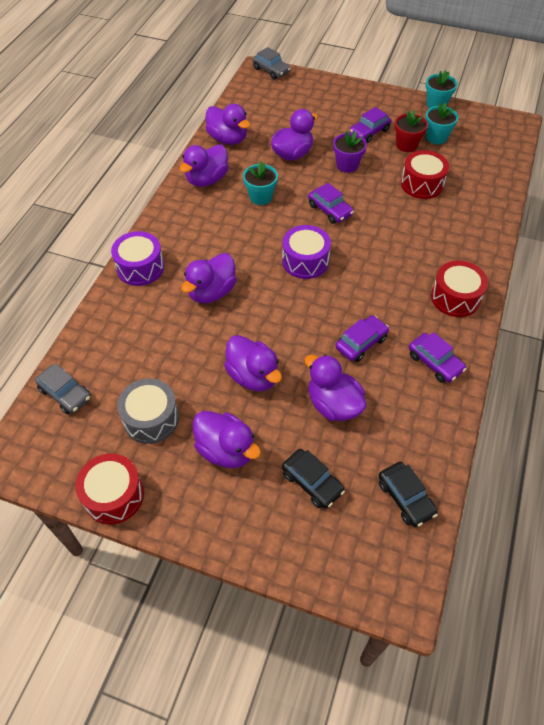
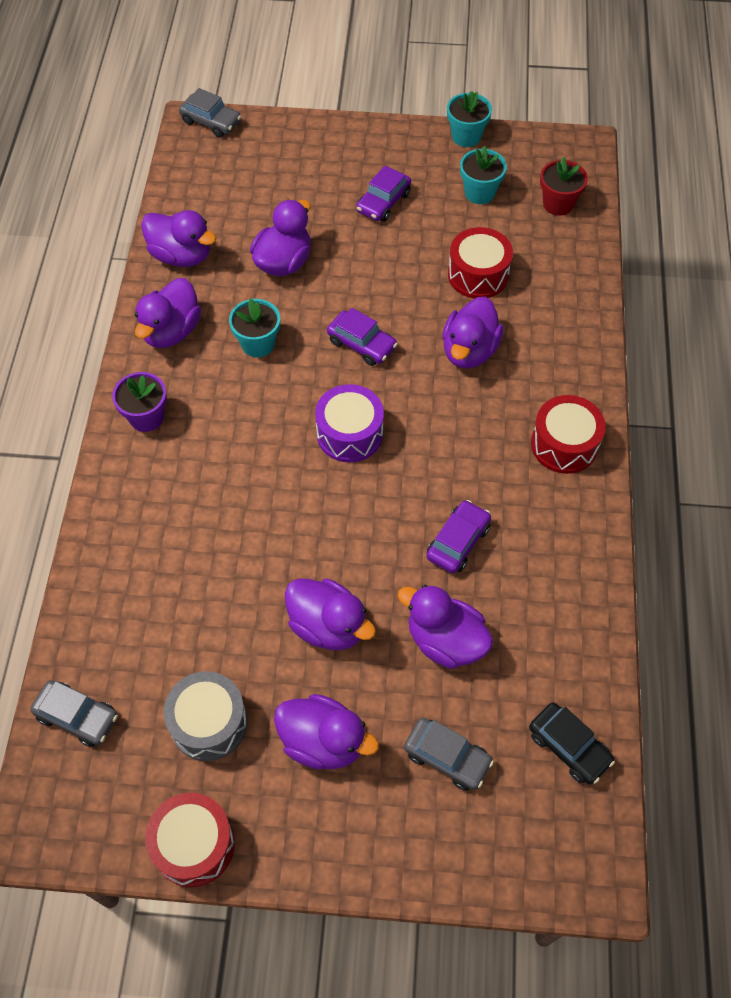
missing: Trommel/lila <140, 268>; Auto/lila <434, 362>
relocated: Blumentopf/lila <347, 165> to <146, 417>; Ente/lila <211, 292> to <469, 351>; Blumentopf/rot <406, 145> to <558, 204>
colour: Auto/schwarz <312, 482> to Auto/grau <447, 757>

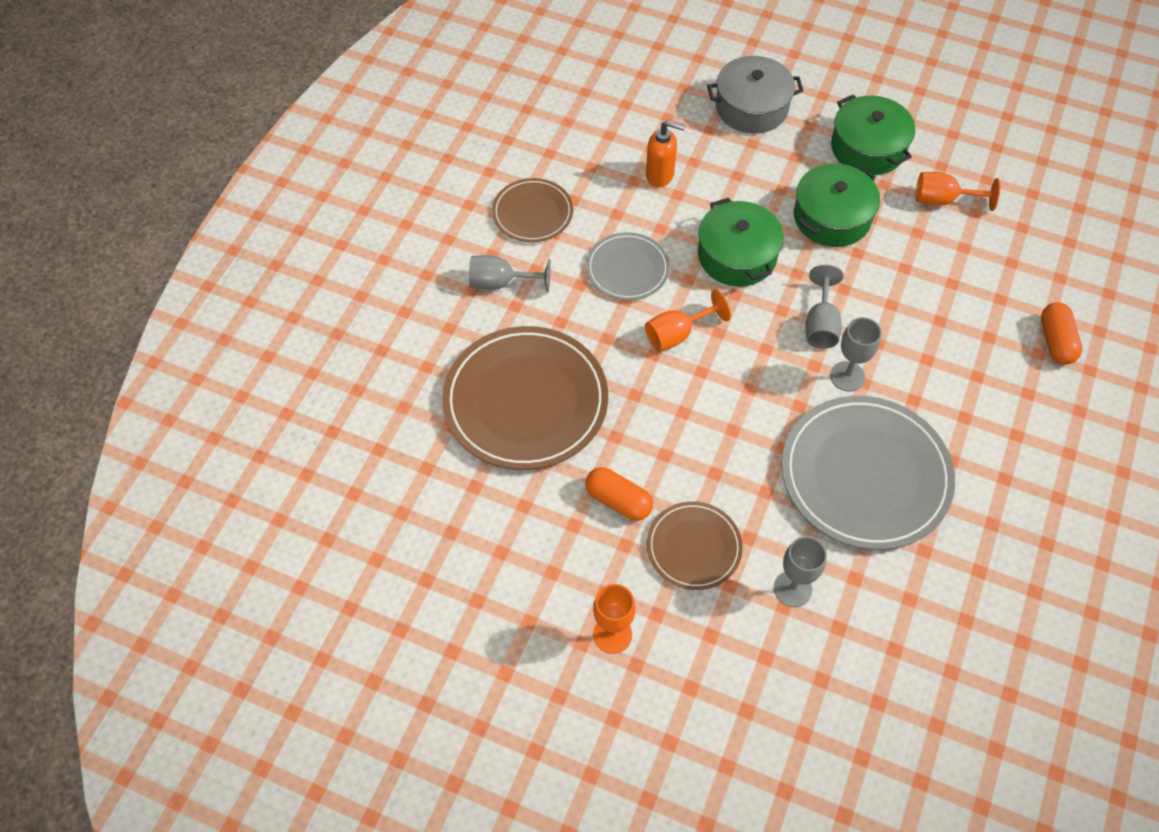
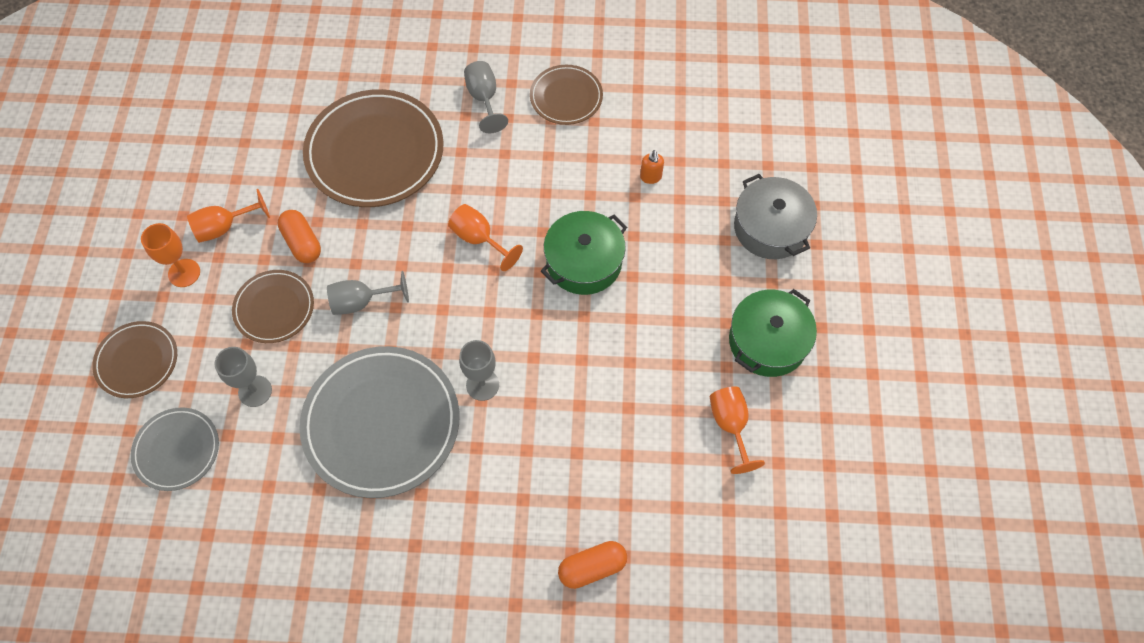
missing: Kochtopf/grün <832, 217>
appeared: Teller/braun <137, 361>; Kelch/orange <224, 227>
relocated: Teller/grau <627, 269> to <177, 450>; Kelch/grau <820, 325> to <361, 302>
spun: Kapsel/orange <618, 501> = <302, 243> 45 degrees counterclockwise
size: Seifenspender/orange <660, 175> = <650, 177> x0.65

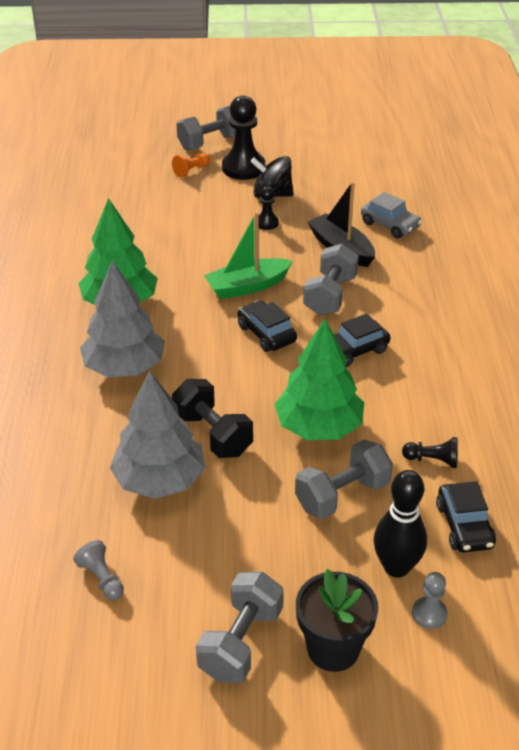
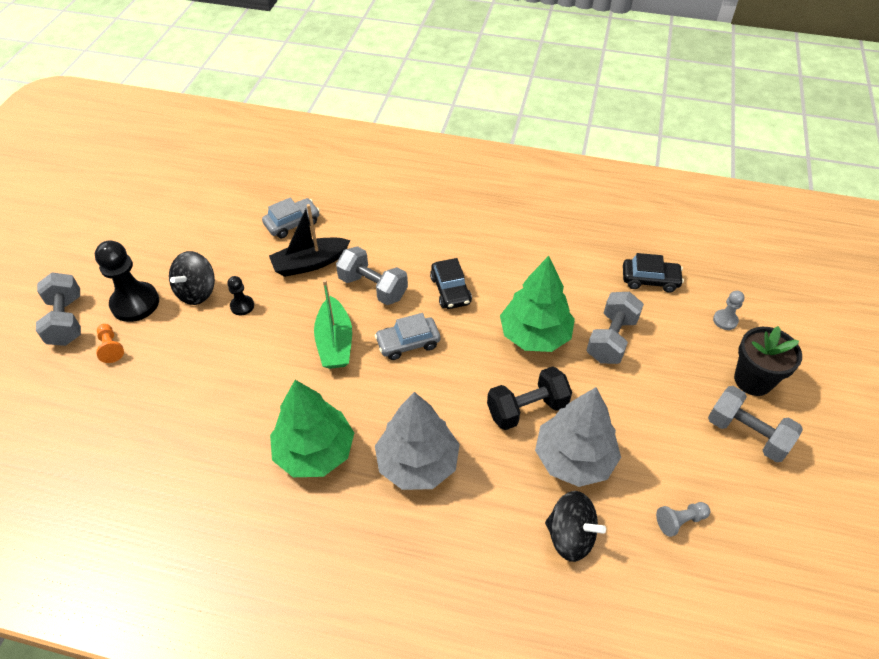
missing: Bowlingkegel/schwarz <396, 567>; Bauer/schwarz <432, 460>
appeared: Kreisel/schwarz <570, 536>
colour: Auto/schwarz <266, 334> to Auto/grau <408, 343>
spun: Hantel/grau <342, 495> = <611, 339> 45 degrees clockwise

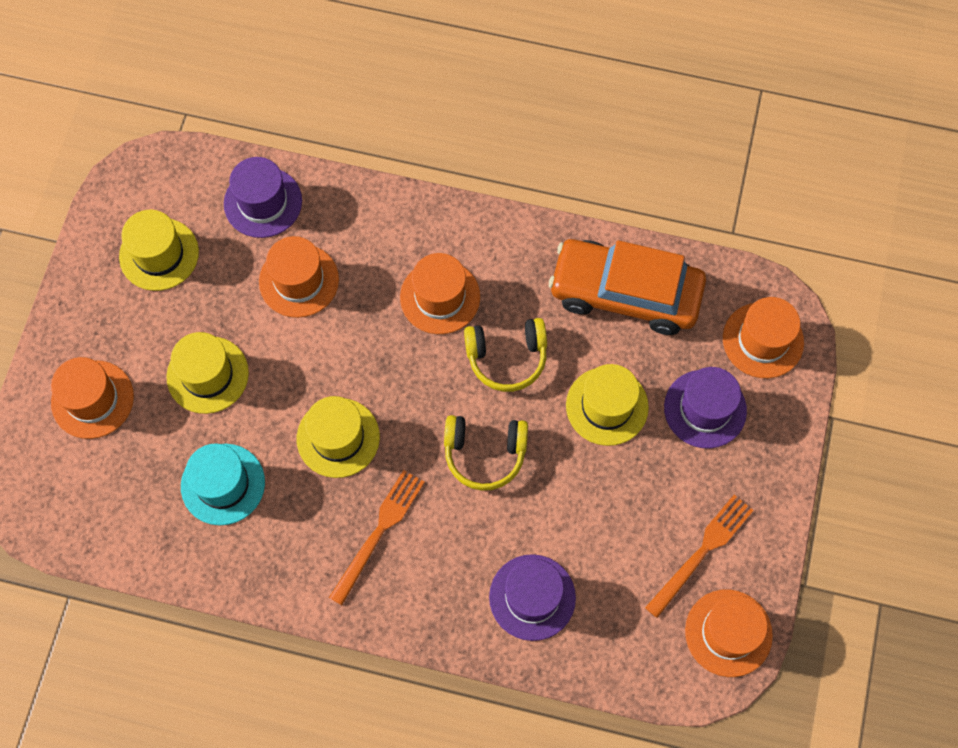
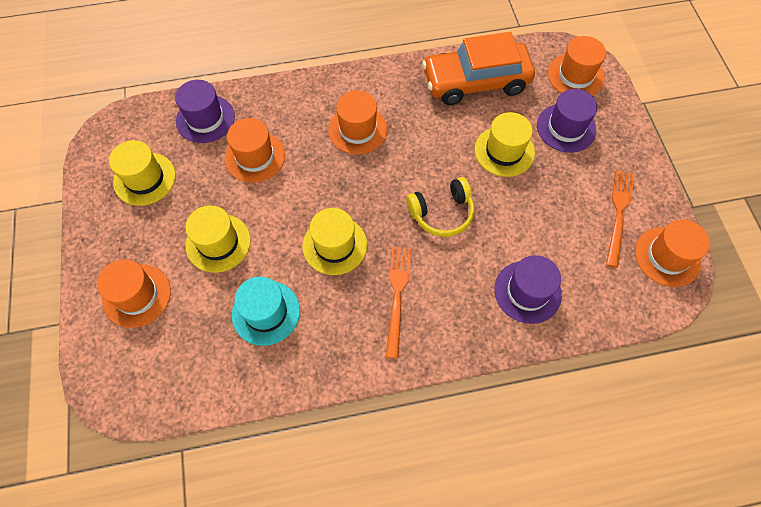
missing: Kopfhörer/gelb <507, 358>

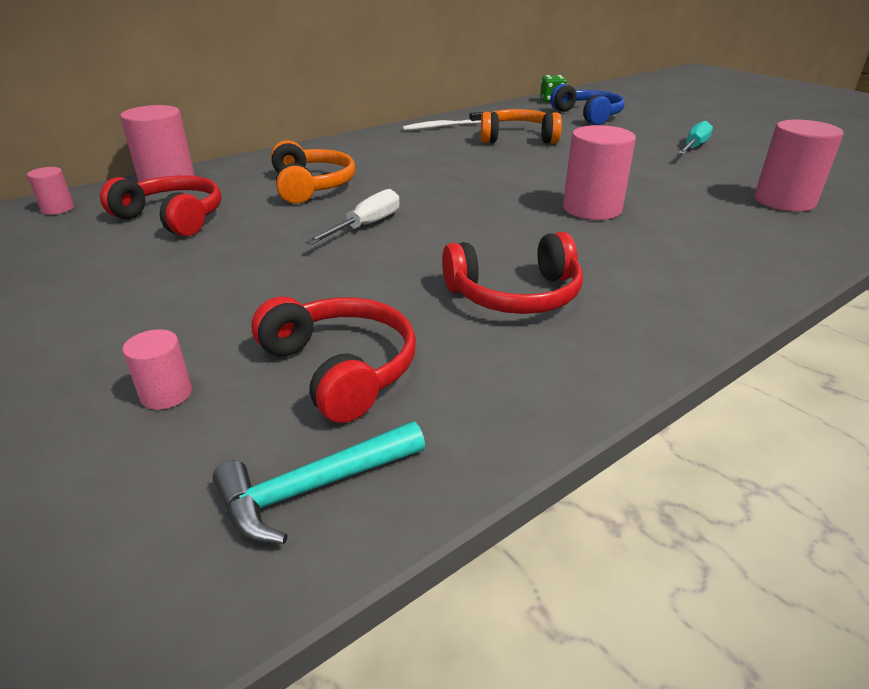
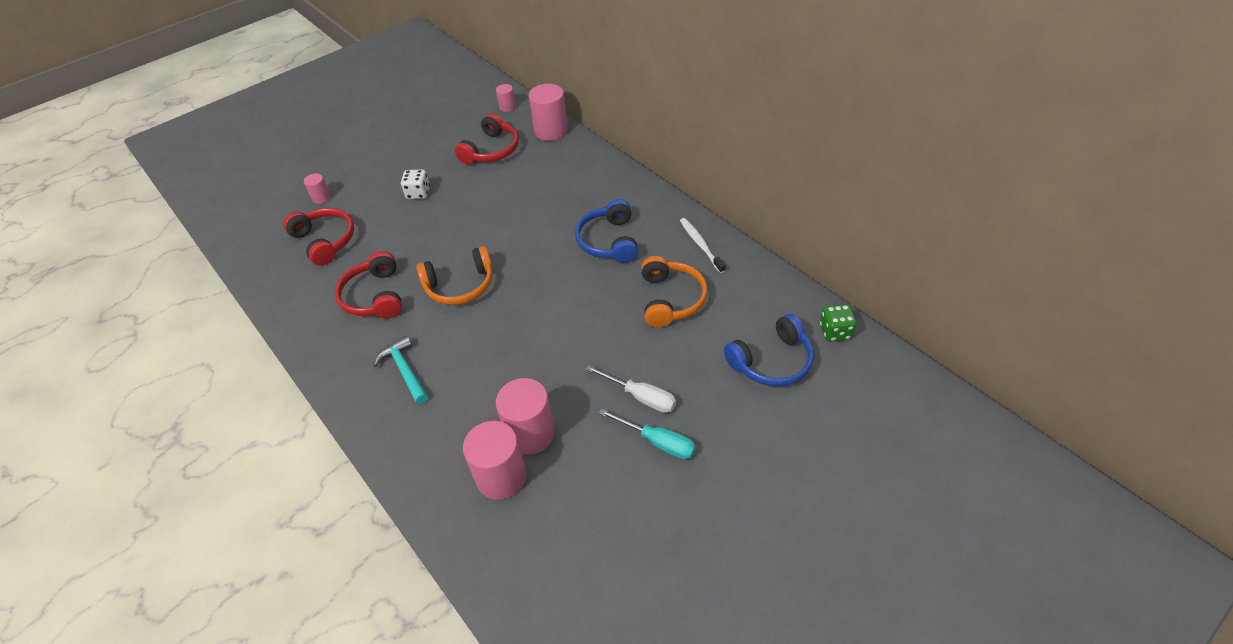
appeared: Spielwürfel/weiß <418, 193>; Kopfhörer/blau <609, 241>
relocated: Hammer/türkis <314, 488> to <405, 371>; Kopfhörer/orange <311, 186> to <460, 286>; Vollzylinder/rosa <592, 209> to <530, 433>; Schraubenzieher/weiß <366, 226> to <640, 397>
spun: Kopfhörer/rot <341, 368> = <325, 241> 90 degrees counterclockwise

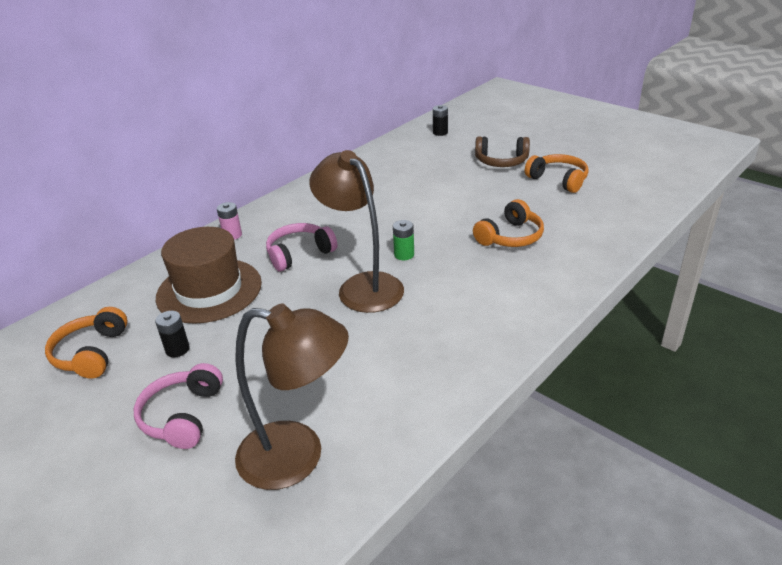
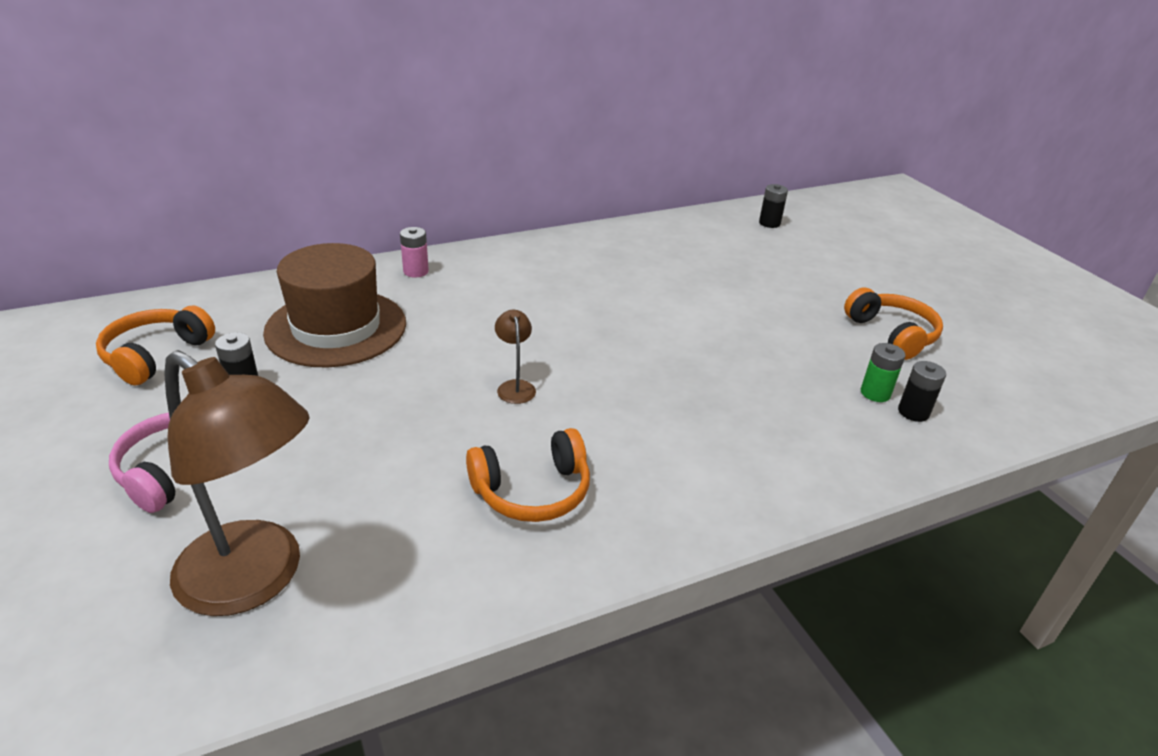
missing: Kopfhörer/rosa <299, 254>; Kopfhörer/braun <501, 161>
appeared: Batterie/schwarz <913, 412>
relocated: Kopfhörer/orange <510, 237> to <532, 491>; Batterie/grün <404, 255> to <875, 393>
size: Lampe/braun <362, 285> = <515, 386> x0.42

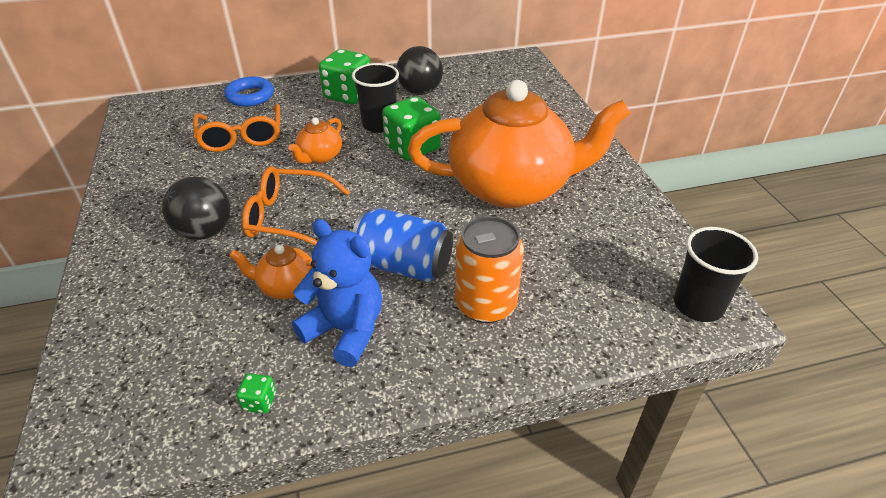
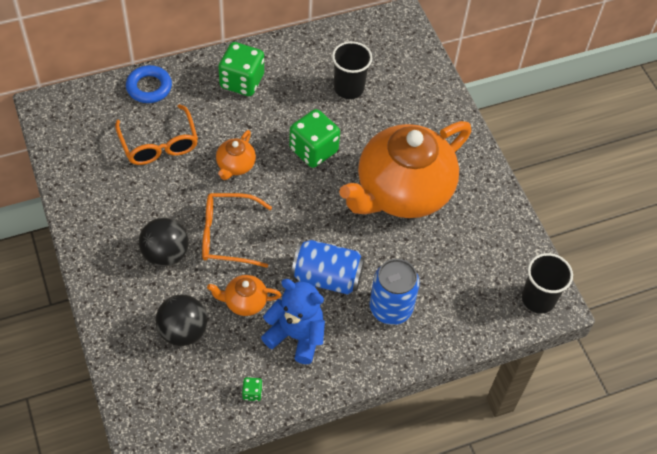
relocated: Ball/schwarz <420, 92> to <183, 331>; Becher/schwarz <379, 124> to <349, 88>
colour: Dose/orange <485, 304> to Dose/blau <390, 308>
spun: Teekanne/orange <512, 187> = <402, 192> 150 degrees clockwise

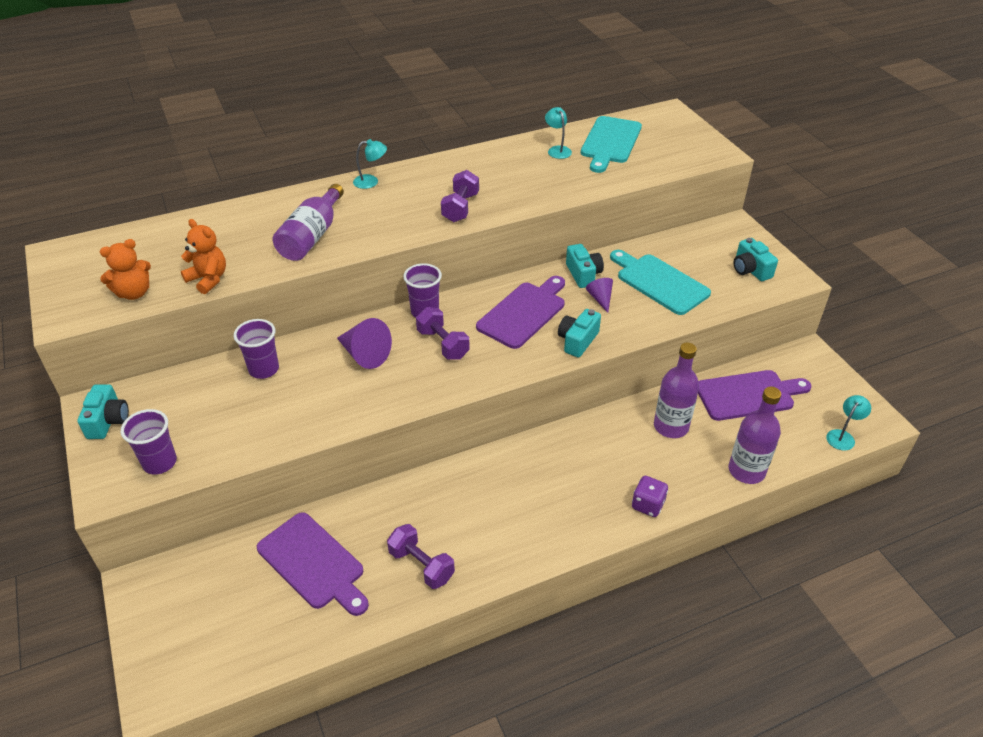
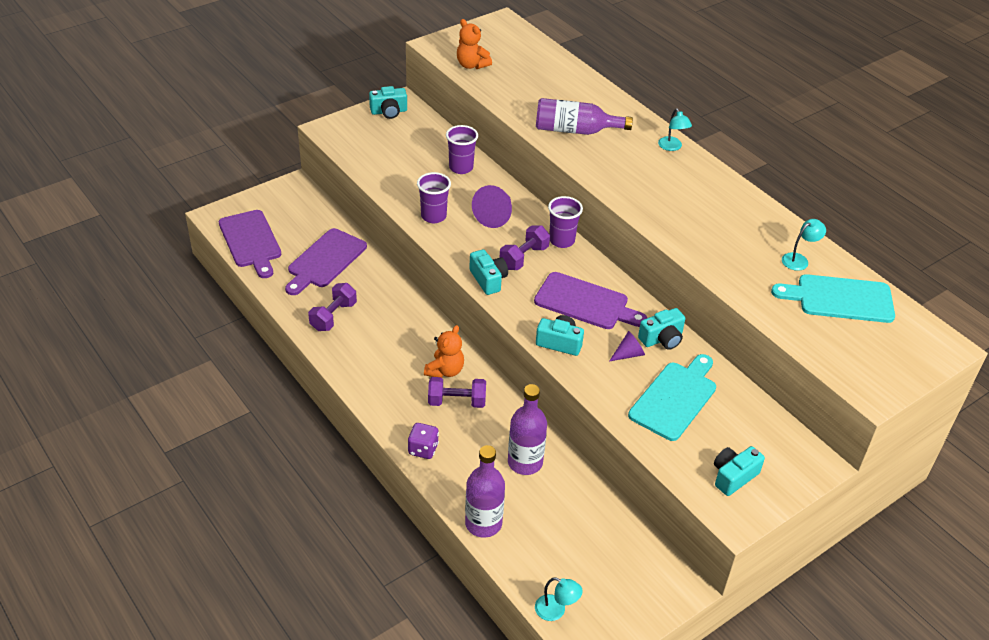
appeared: Kamera/türkis <488, 280>
relocated: Schneidebrett/lila <748, 395> to <250, 241>; Becher/lila <160, 463> to <433, 216>; Teddybär/orange <208, 279> to <445, 371>; Hantel/lila <460, 208> to <456, 401>

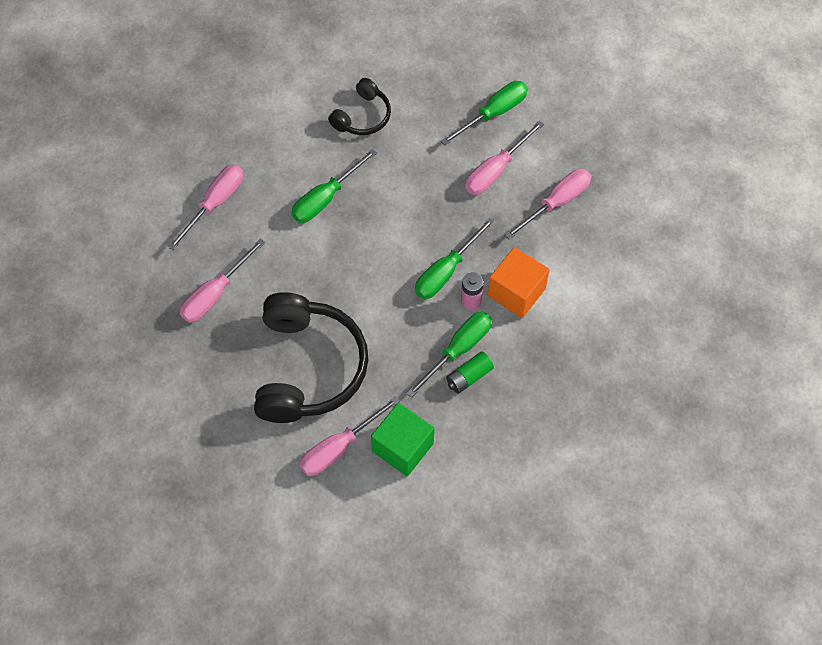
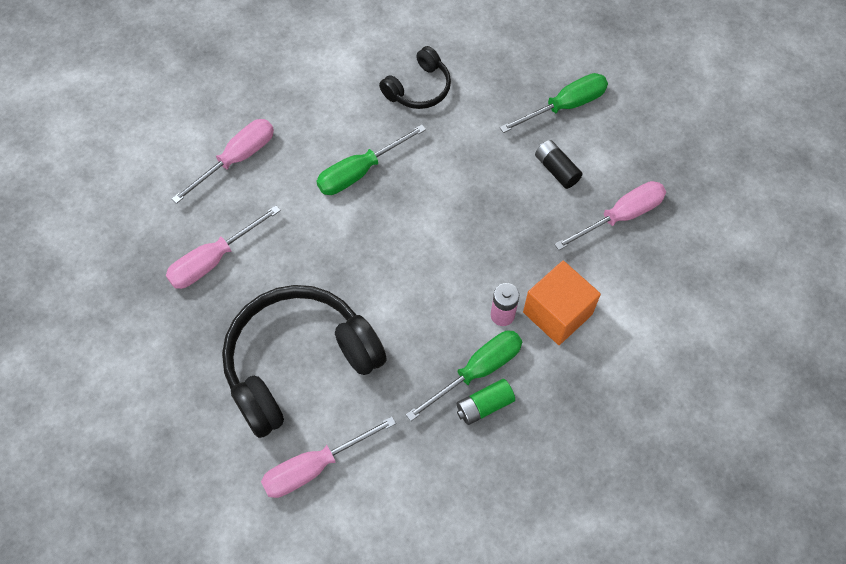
missing: Kubus/grün <402, 447>; Schraubenzieher/grün <446, 271>
exchanged: Schraubenzieher/rosa <495, 170> to Batterie/schwarz <556, 169>
spun: Kopfhörer/schwarz <308, 367> = <299, 363> 135 degrees counterclockwise

